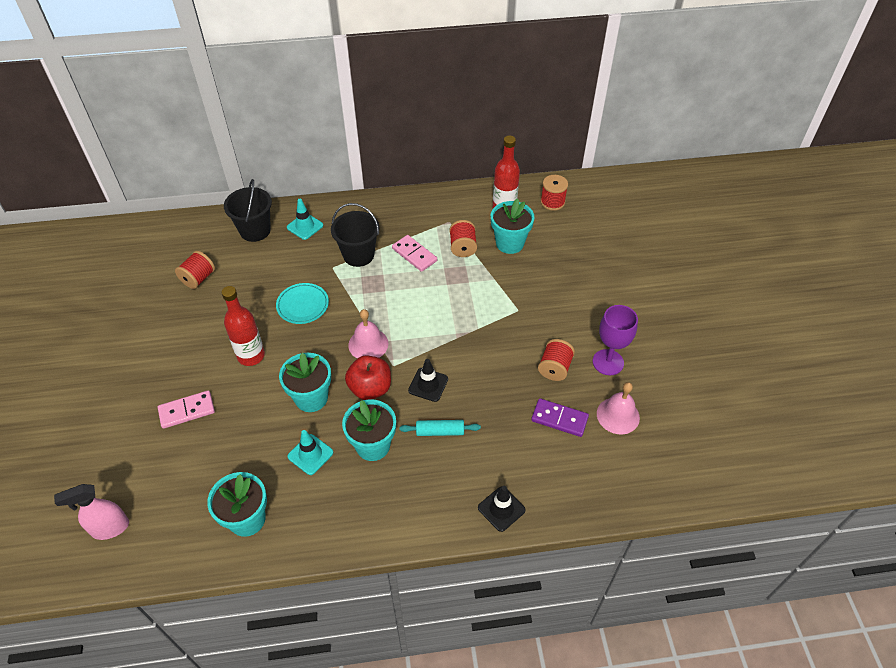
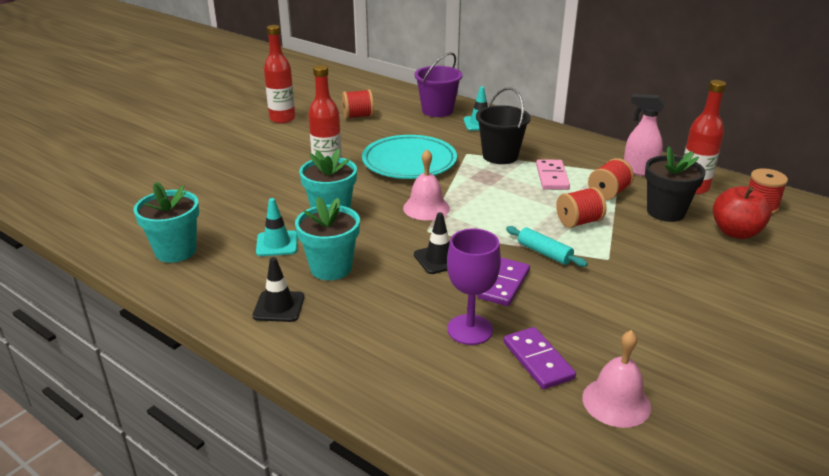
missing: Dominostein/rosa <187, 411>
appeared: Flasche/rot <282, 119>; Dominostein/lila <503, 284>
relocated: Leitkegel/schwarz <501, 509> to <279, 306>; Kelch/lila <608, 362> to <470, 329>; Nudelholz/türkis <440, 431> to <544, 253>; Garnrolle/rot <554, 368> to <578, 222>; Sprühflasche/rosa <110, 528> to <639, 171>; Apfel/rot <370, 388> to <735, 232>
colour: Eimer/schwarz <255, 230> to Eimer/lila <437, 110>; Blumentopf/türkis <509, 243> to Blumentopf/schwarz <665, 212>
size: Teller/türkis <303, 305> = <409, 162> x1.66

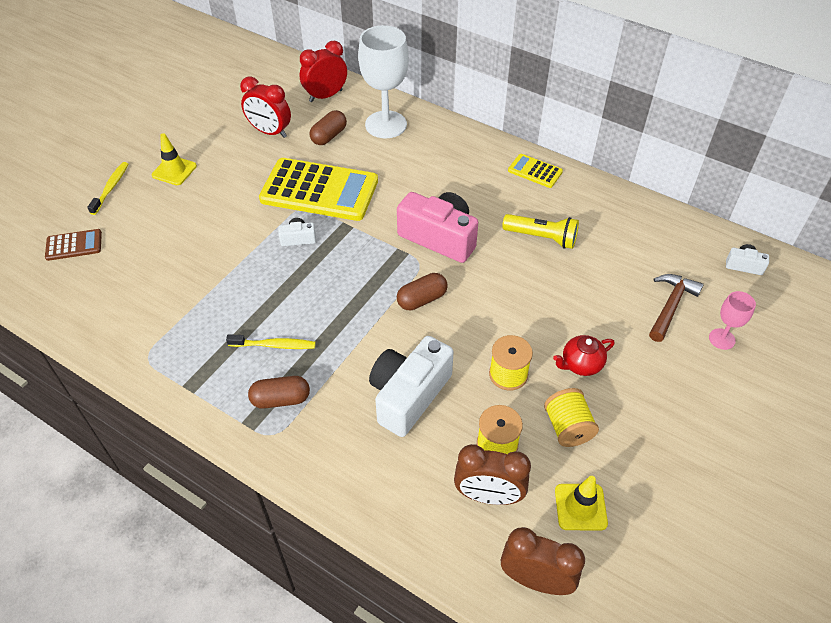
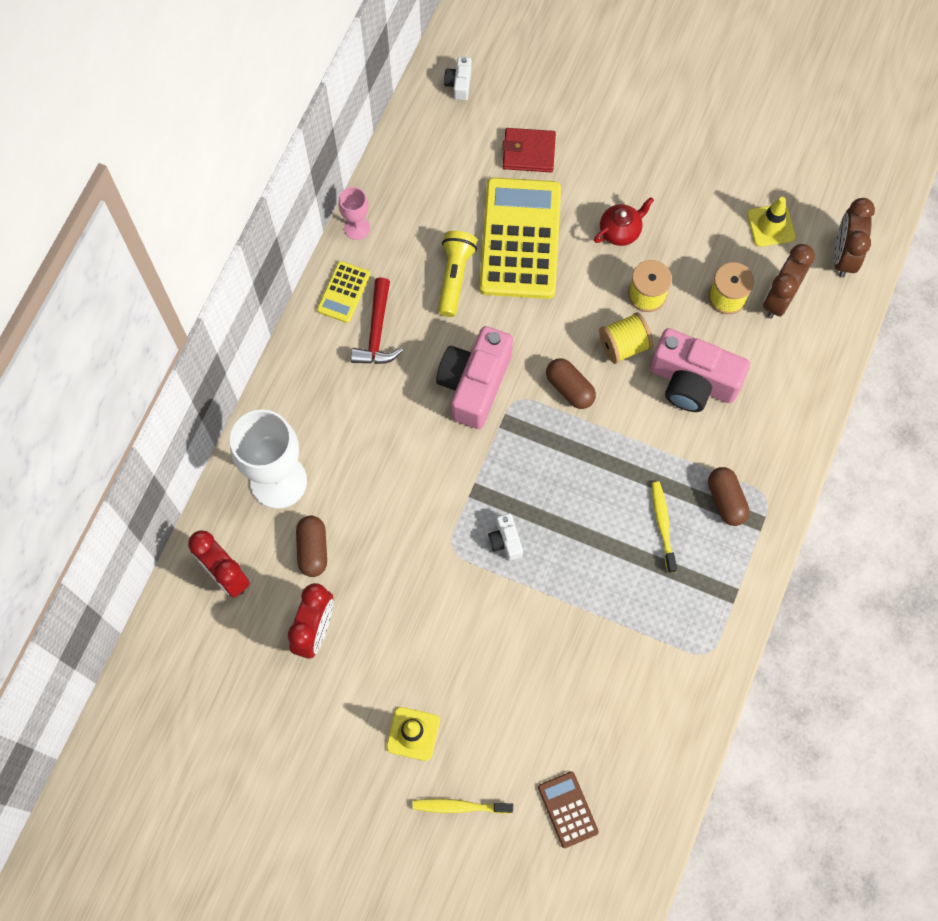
appeared: Hammer/rot <377, 332>
relocated: Kelch/rosa <722, 339> to <357, 228>; Taschenrechner/gelb <319, 190> to <520, 239>; Garnrolle/gelb <567, 427> to <624, 345>
exchanged: Hammer/braun <670, 306> to Geldbörse/rot <528, 152>
colour: Kamera/weiß <408, 395> to Kamera/rosa <692, 381>
spun: Kapsel/braun <329, 136> = <313, 549> 60 degrees clockwise; Teekanne/rot <580, 364> = <620, 231> 90 degrees counterclockwise; Wecker/braun <488, 496> = <779, 299> 150 degrees counterclockwise

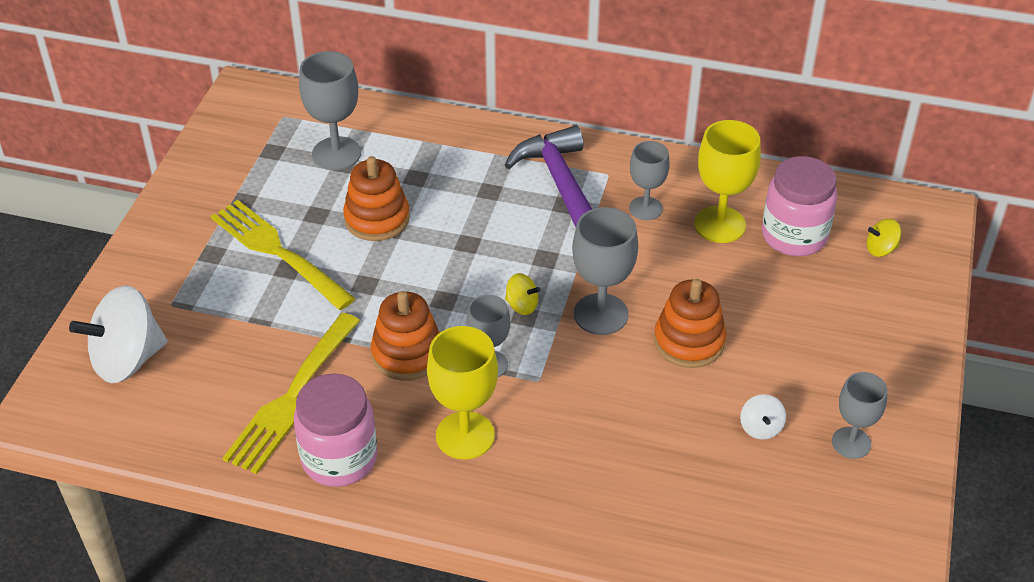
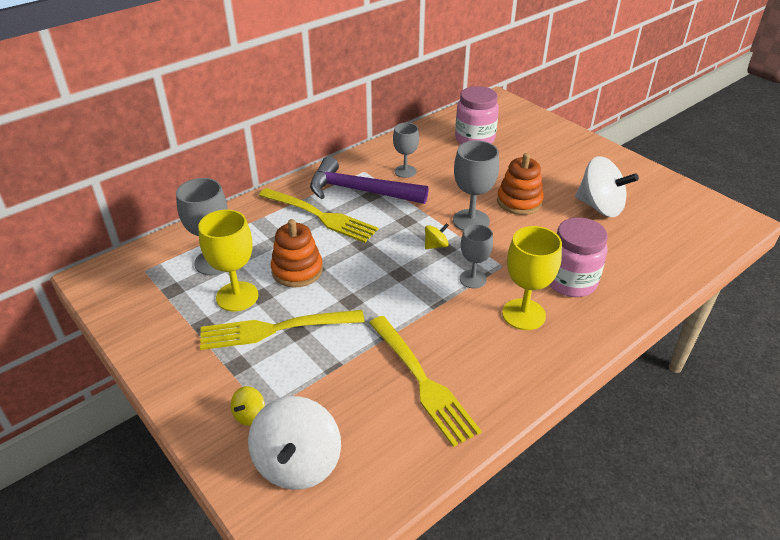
missing: Stapelspielzeug/orange <407, 354>; Kelch/grau <851, 443>
appeared: Gabel/gelb <319, 216>
relocated: Kelch/gelb <719, 224> to <237, 296>; Kreisel/gelb <881, 249> to <249, 415>; Einmachglas/rosa <339, 459> to <571, 281>
size: Kreisel/weiß <760, 428> = <600, 207> x2.21

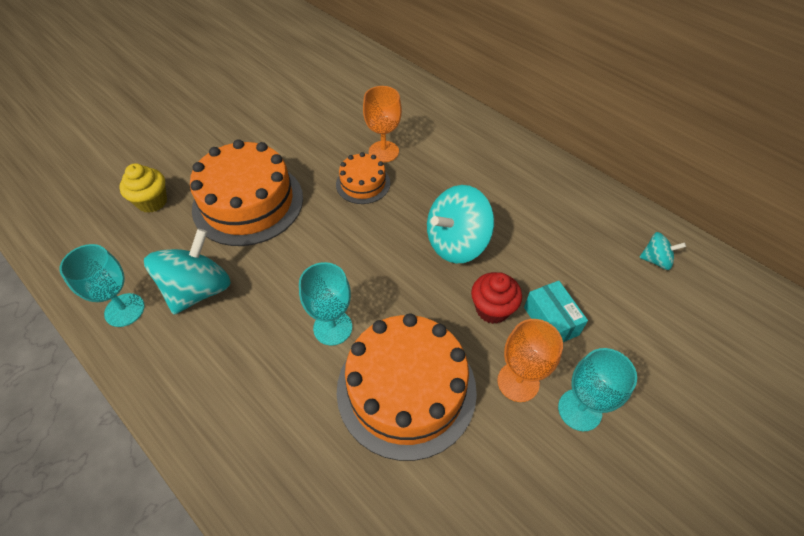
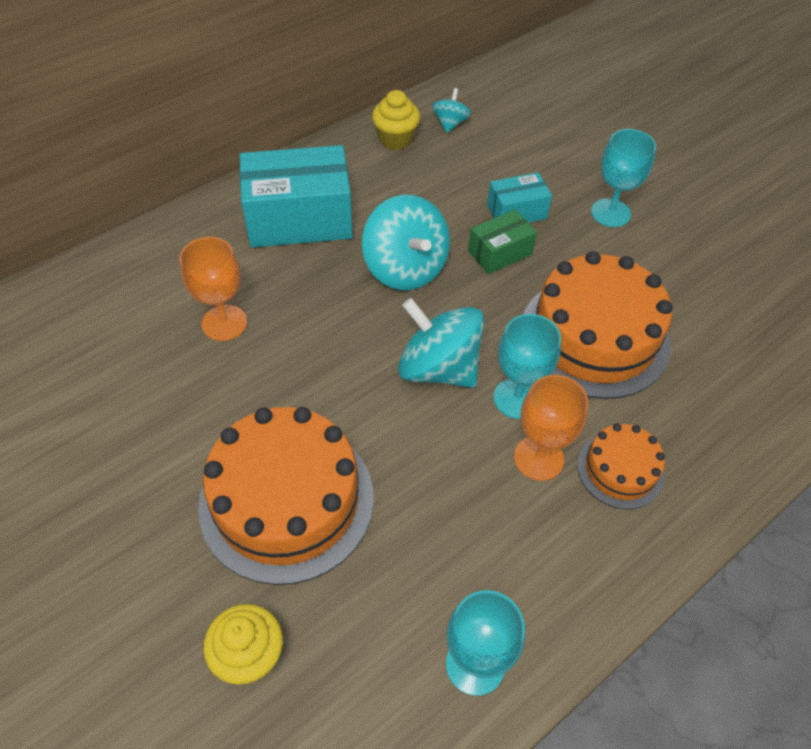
appeared: Schachtel/türkis <299, 219>; Muffin/gelb <395, 139>
relocated: Kreisel/türkis <198, 290> to <438, 368>; Kelch/orange <518, 382> to <538, 458>; Kuchen/orange <363, 183> to <620, 469>
exchanged: Muffin/rot <492, 309> to Schachtel/grün <500, 253>

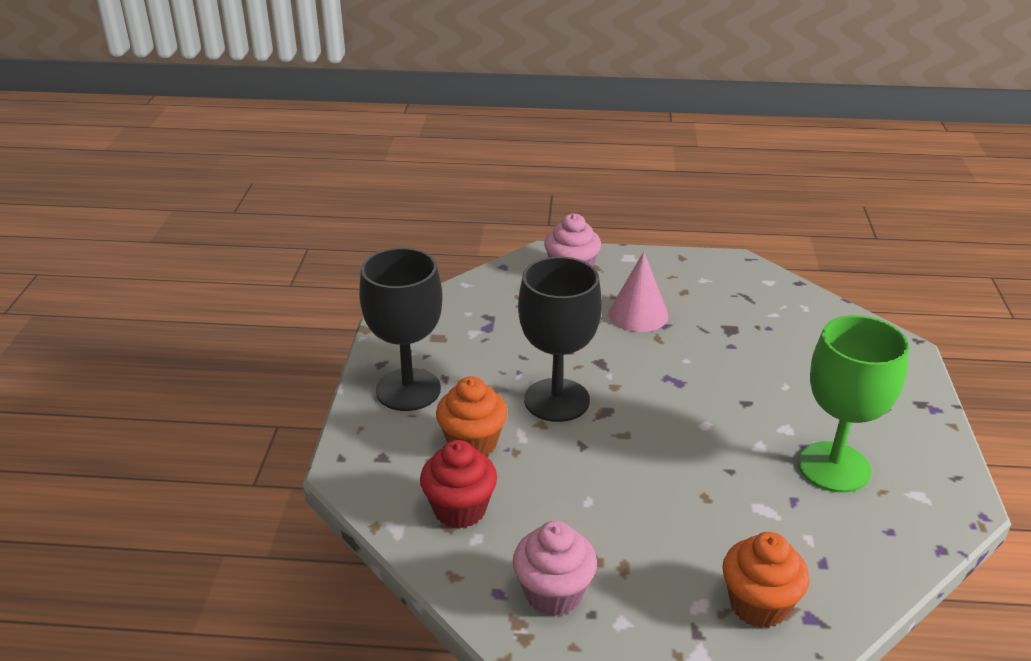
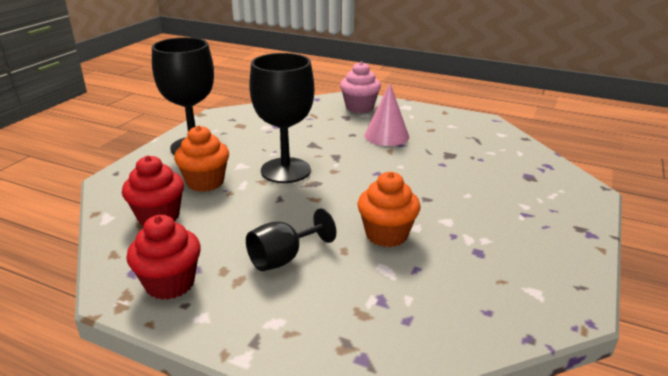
missing: Kelch/grün <833, 467>
appeared: Kelch/schwarz <284, 258>
relocated: Muffin/orange <758, 605> to <386, 234>
colour: Muffin/rosa <553, 593> to Muffin/rot <170, 283>

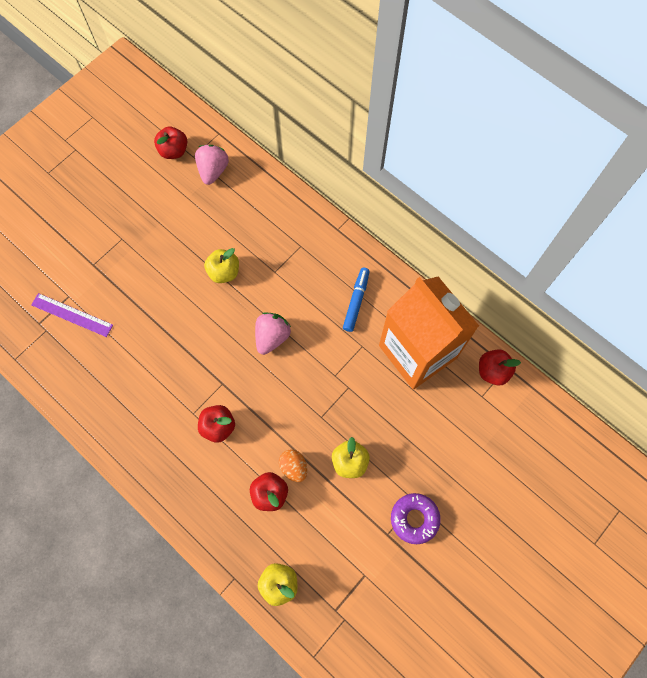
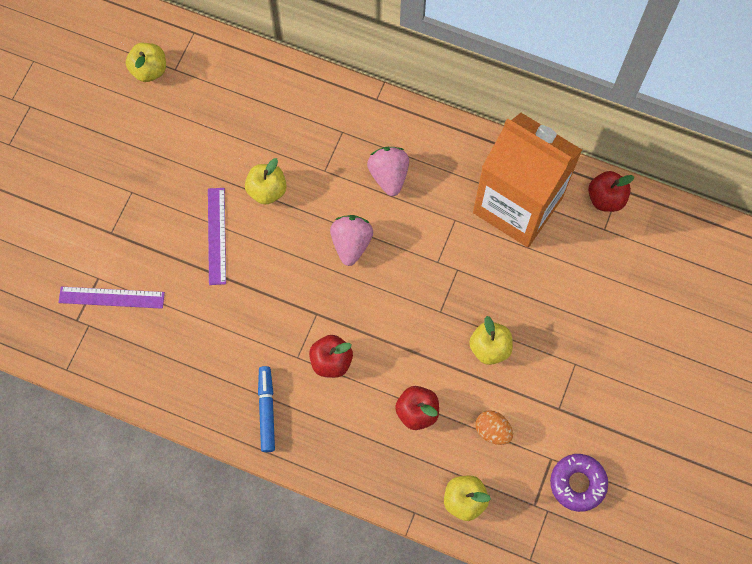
appeared: Lineal/lila <217, 236>
relocated: Filzstift/blau <356, 301> to <267, 410>; Erdbeere/rosa <213, 171> to <389, 176>; Ei/orange <294, 467> to <492, 431>; Donut/lila <414, 519> to <577, 483>
colour: Apfel/rot <174, 151> to Apfel/gelb <149, 70>

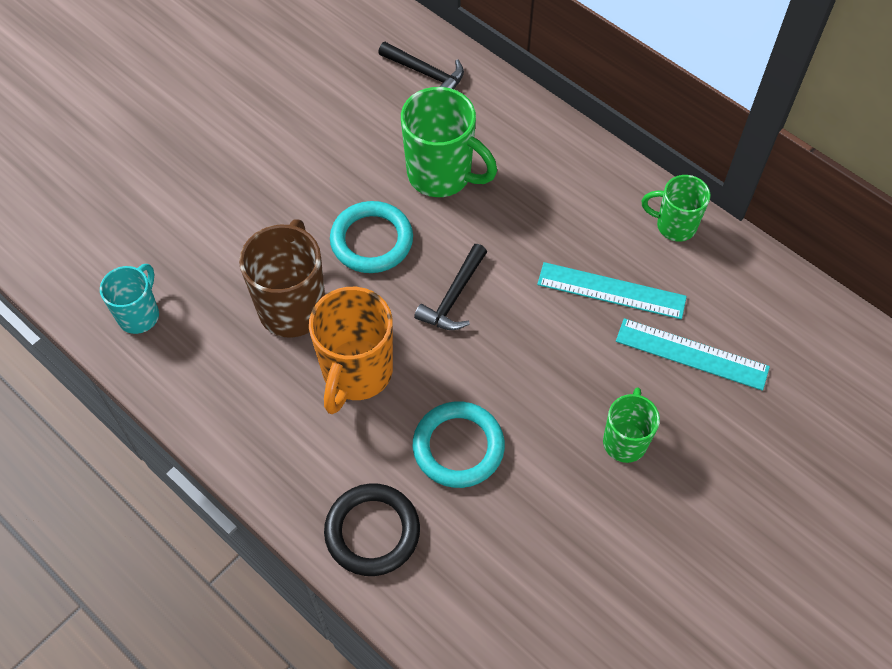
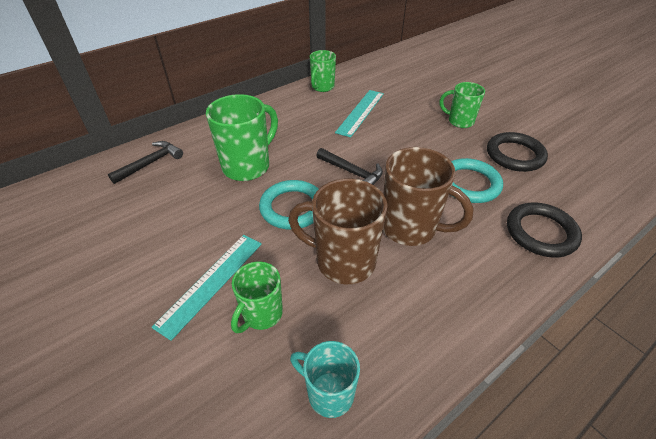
appeared: Tasse/grün <261, 314>; Ring/schwarz <515, 155>
relocated: Lineal/türkis <692, 354> to <211, 282>
colour: Tasse/orange <356, 373> to Tasse/braun <410, 228>

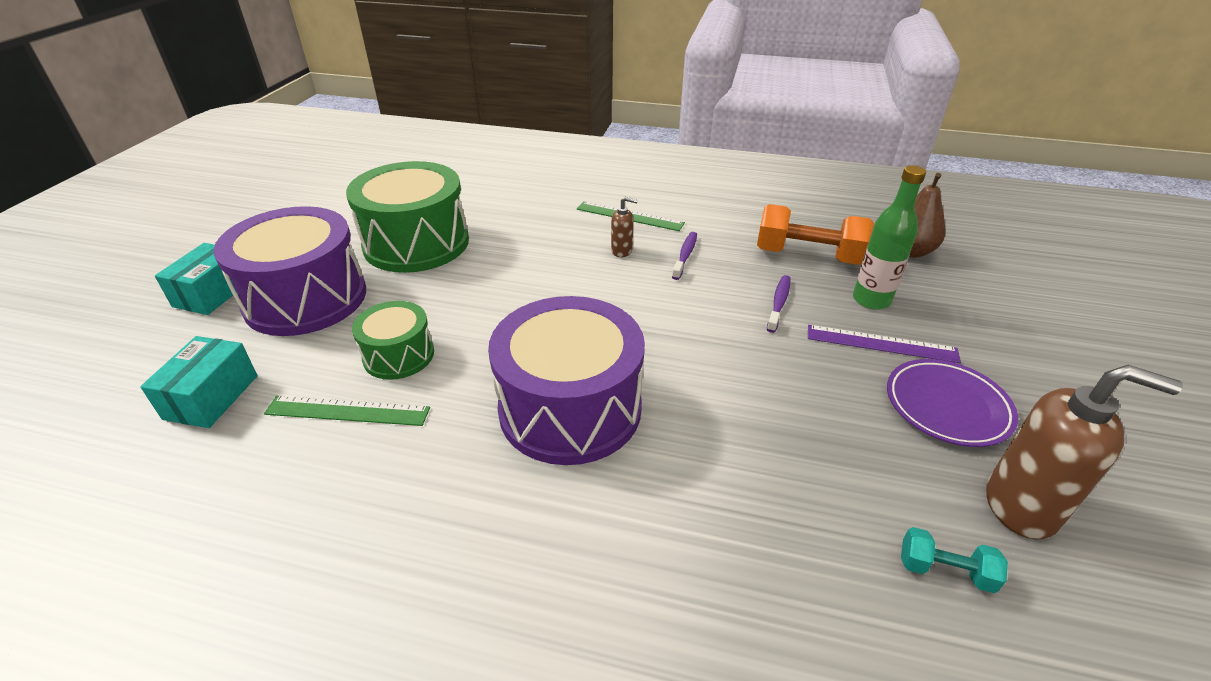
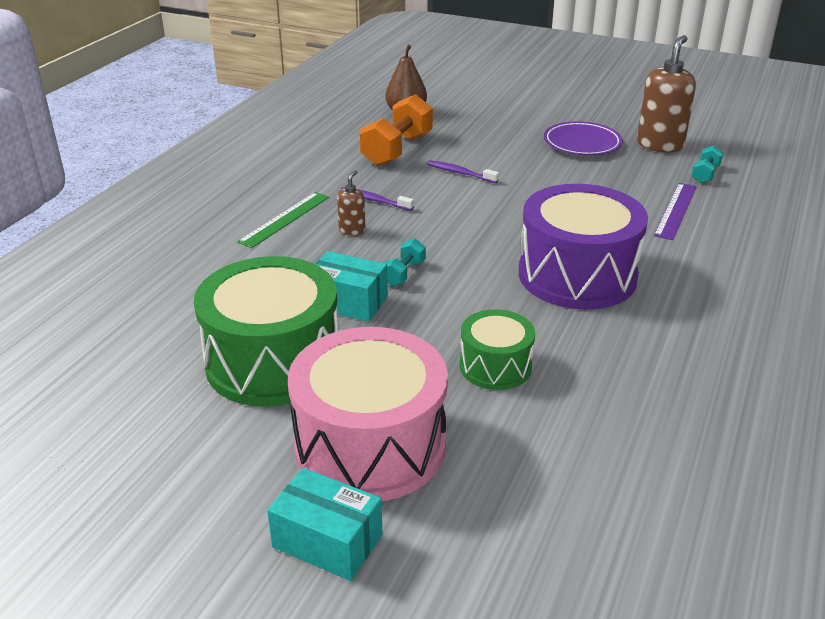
missing: Lineal/grün <347, 411>; Flasche/grün <871, 300>
appeared: Hantel/türkis <403, 273>
relocated: Schachtel/türkis <211, 397> to <348, 302>; Lineal/lila <881, 344> to <676, 210>
colour: Trommel/lila <306, 298> to Trommel/rosa <370, 445>

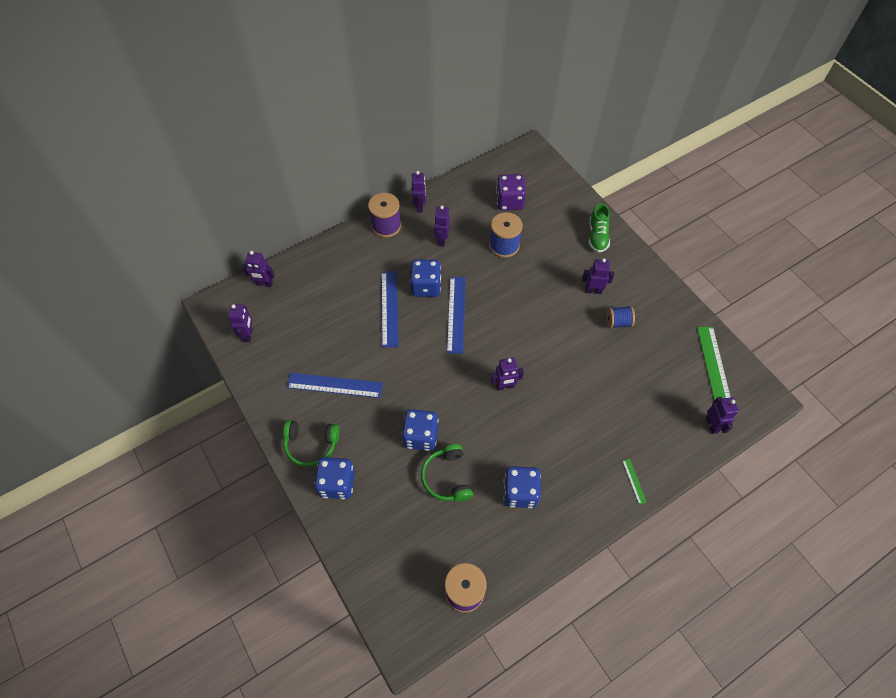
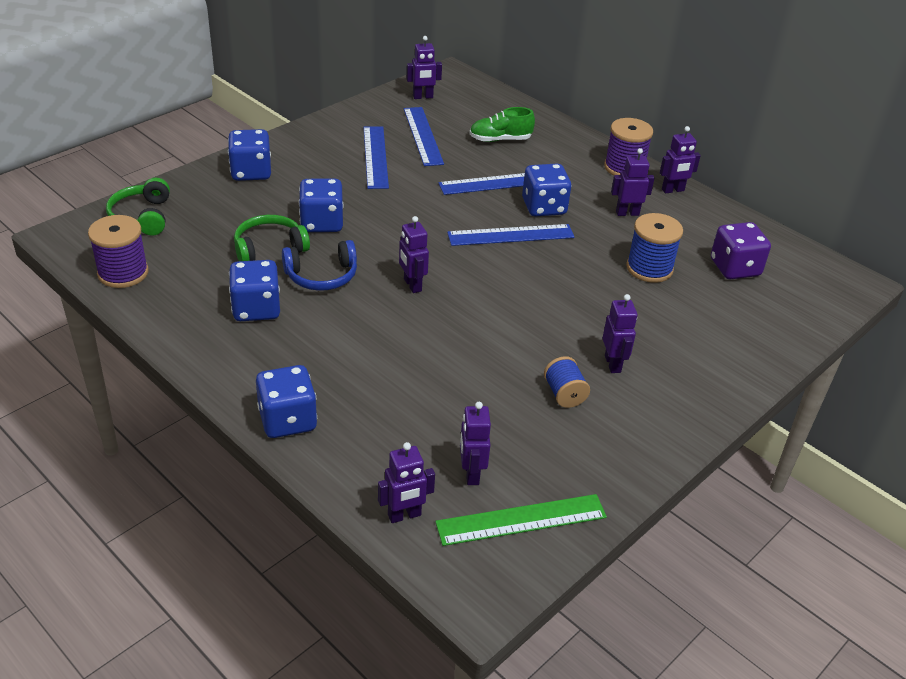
appeared: Kopfhörer/blau <322, 276>; Lineal/blau <423, 136>
relocated: Kopfhörer/grün <311, 445> to <142, 217>; Roboter/lila <264, 284> to <471, 474>; Schuh/grün <597, 236> to <500, 139>
exchanged: Lineal/grün <634, 481> to Spielwürfel/blau <288, 420>

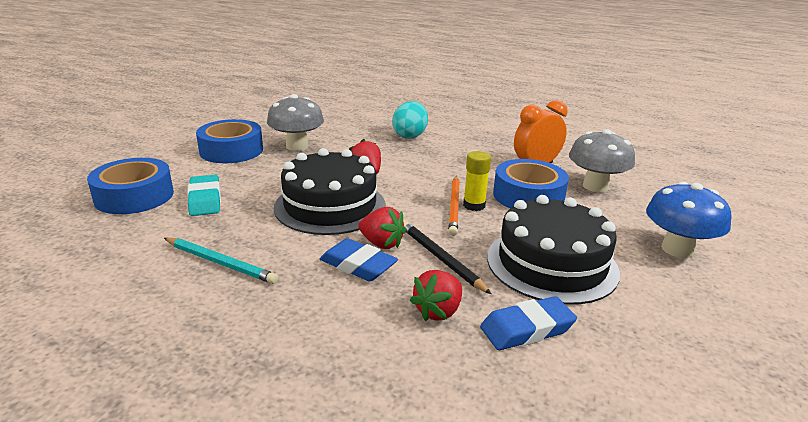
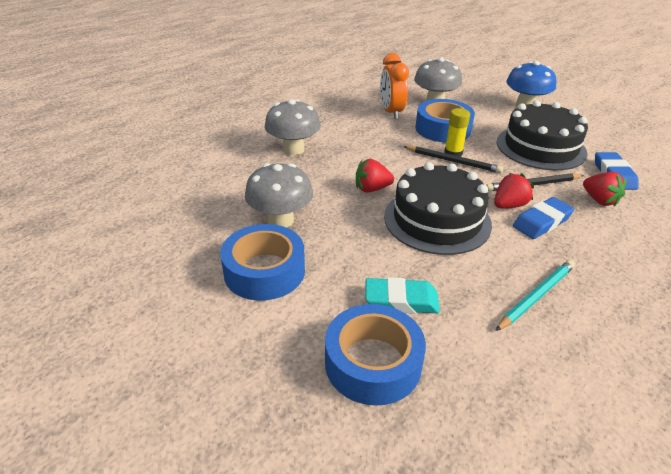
exchanged: Ei/türkis <410, 136> to Pilz/grau <293, 149>
colour: Bleistift/orange <454, 206> to Bleistift/schwarz <453, 161>

